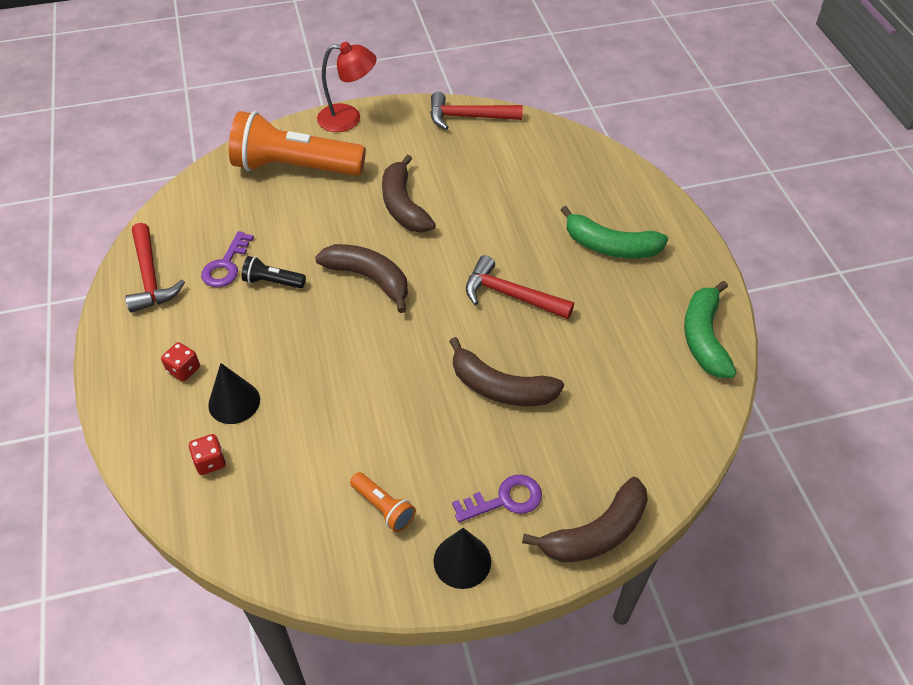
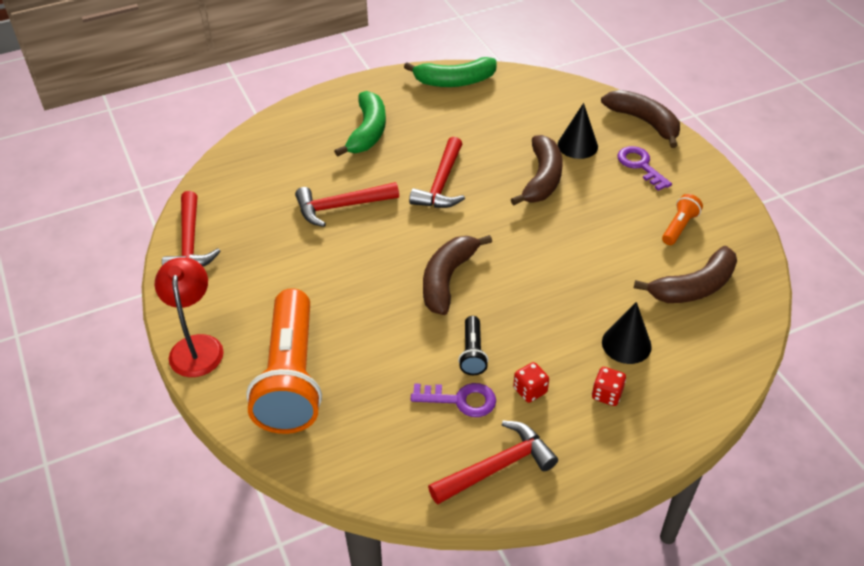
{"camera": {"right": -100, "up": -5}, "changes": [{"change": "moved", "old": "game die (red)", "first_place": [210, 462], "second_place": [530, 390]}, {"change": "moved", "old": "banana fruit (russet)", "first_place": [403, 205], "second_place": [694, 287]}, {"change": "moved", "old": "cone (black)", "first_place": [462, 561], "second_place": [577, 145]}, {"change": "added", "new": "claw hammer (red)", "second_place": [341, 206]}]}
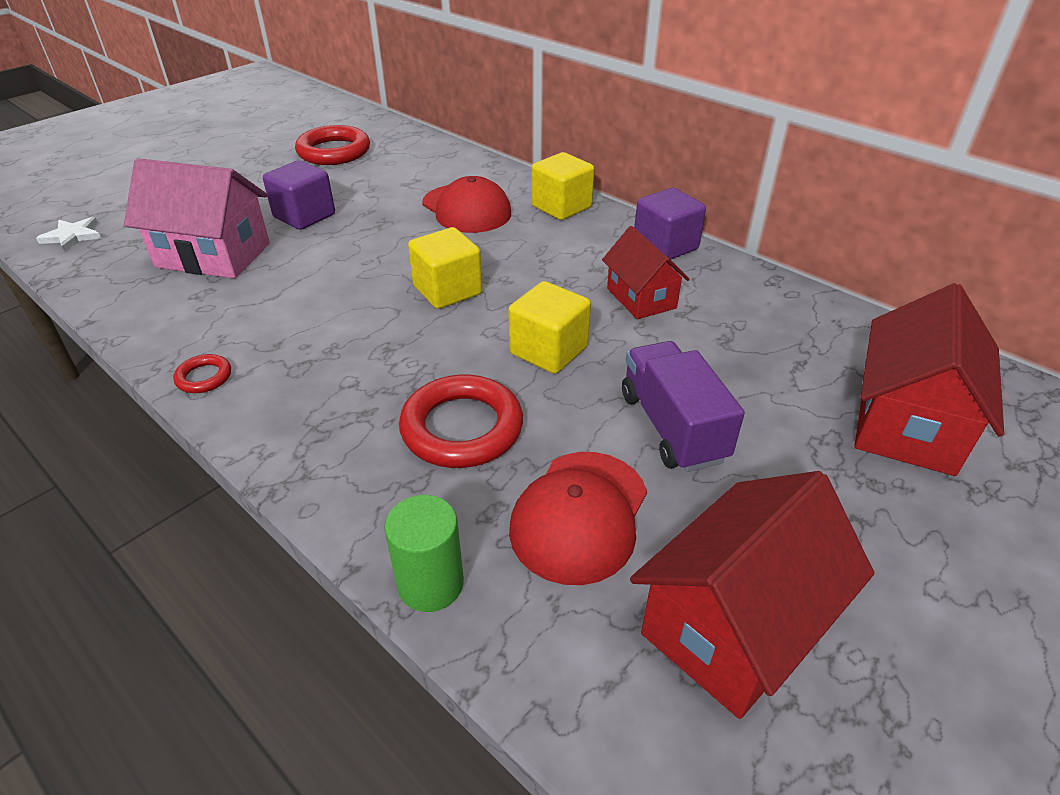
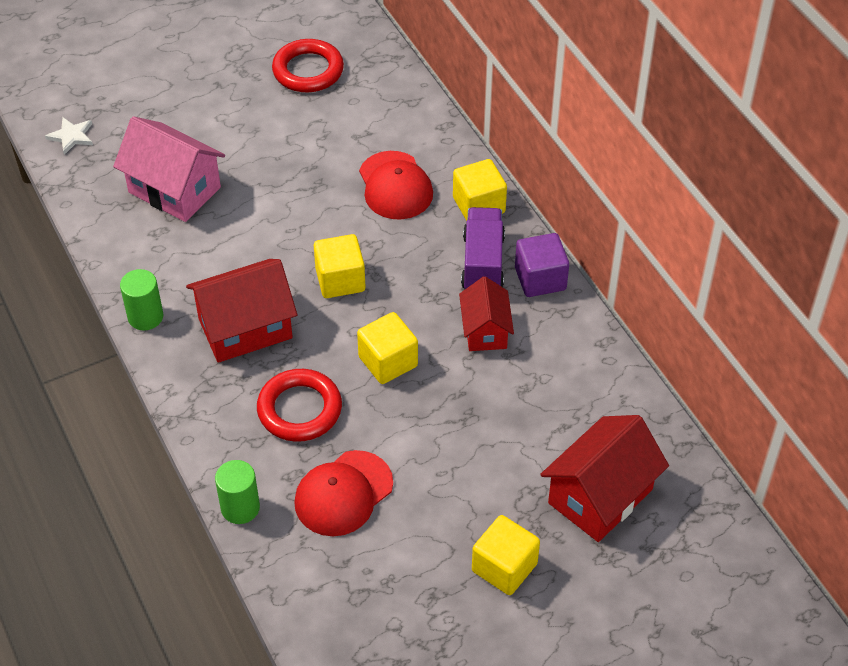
{"camera": {"right": 20, "up": 10}, "changes": [{"change": "replaced", "old": "torus (red)", "new": "solid cylinder (green)", "first_place": [204, 377], "second_place": [145, 317]}, {"change": "removed", "old": "block (violet)", "first_place": [304, 216]}, {"change": "moved", "old": "lorry (violet)", "first_place": [672, 427], "second_place": [482, 263]}, {"change": "moved", "old": "house (red)", "first_place": [734, 625], "second_place": [245, 328]}, {"change": "added", "new": "block (golden)", "second_place": [504, 567]}]}
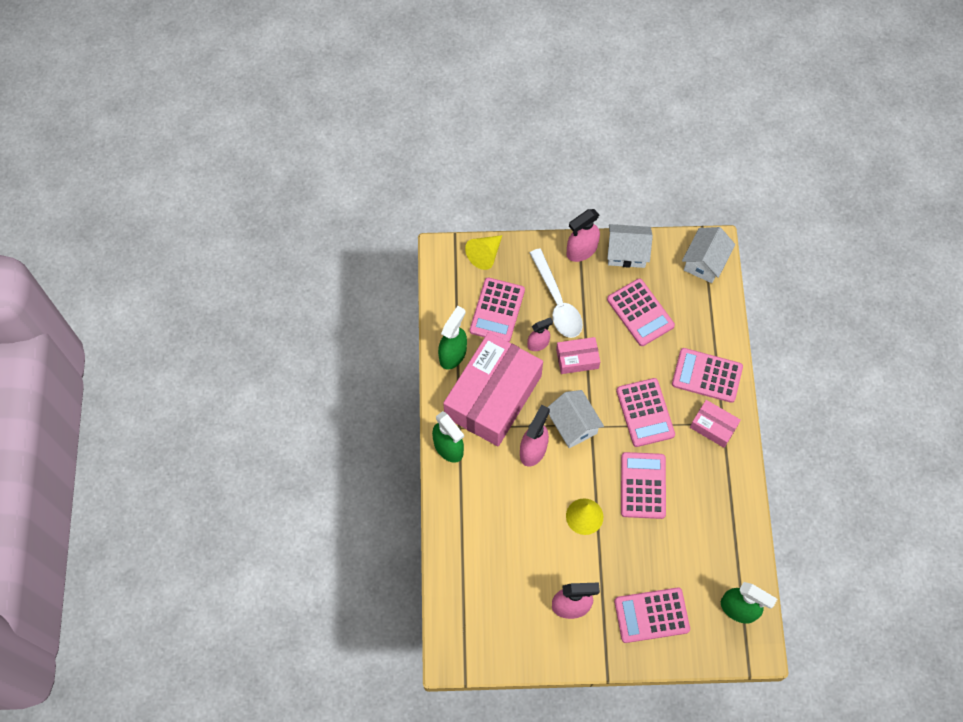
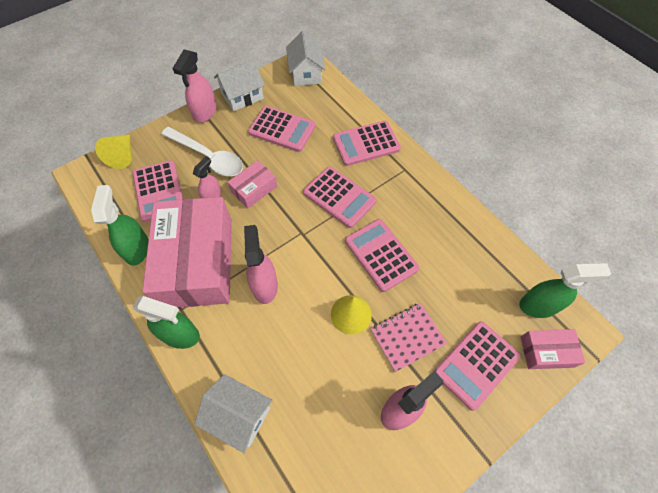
{"camera": {"right": -35, "up": -5}, "changes": [{"change": "moved", "old": "house (snow-white)", "first_place": [573, 425], "second_place": [239, 415]}, {"change": "moved", "old": "box (pink)", "first_place": [713, 426], "second_place": [546, 351]}, {"change": "added", "new": "exercise book (pink)", "second_place": [407, 337]}]}
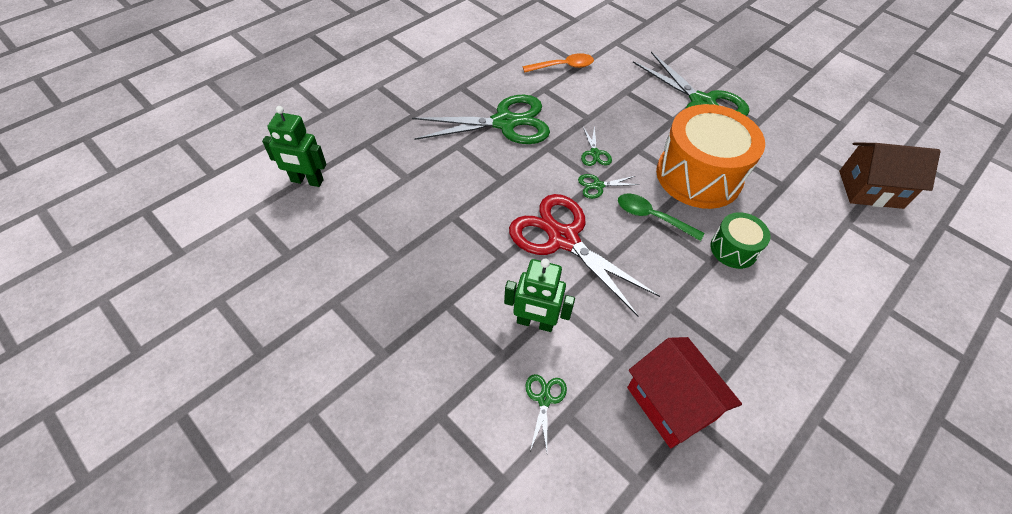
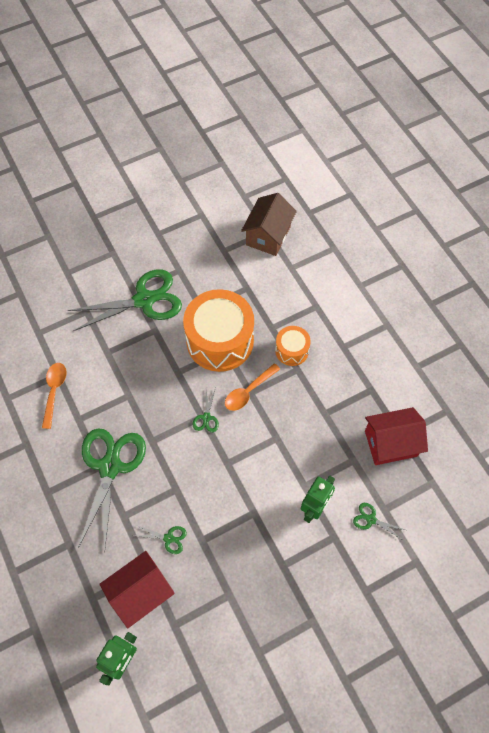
{"camera": {"right": -70, "up": 10}, "changes": [{"change": "removed", "old": "scissors (red)", "first_place": [563, 239]}, {"change": "moved", "old": "scissors (green)", "first_place": [594, 153], "second_place": [168, 538]}, {"change": "recoloured", "old": "tablespoon (green)", "new": "tablespoon (bright orange)", "first_place": [652, 217], "second_place": [248, 391]}, {"change": "recoloured", "old": "drum (green)", "new": "drum (bright orange)", "first_place": [733, 249], "second_place": [292, 350]}, {"change": "added", "new": "house (red)", "second_place": [141, 593]}]}
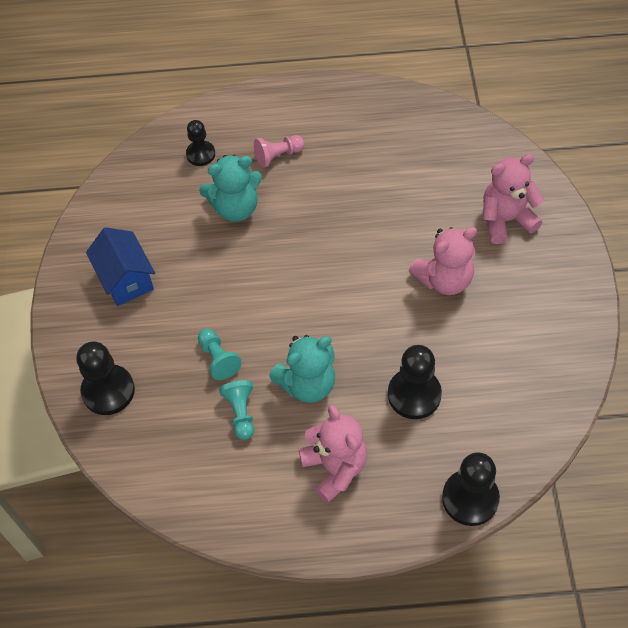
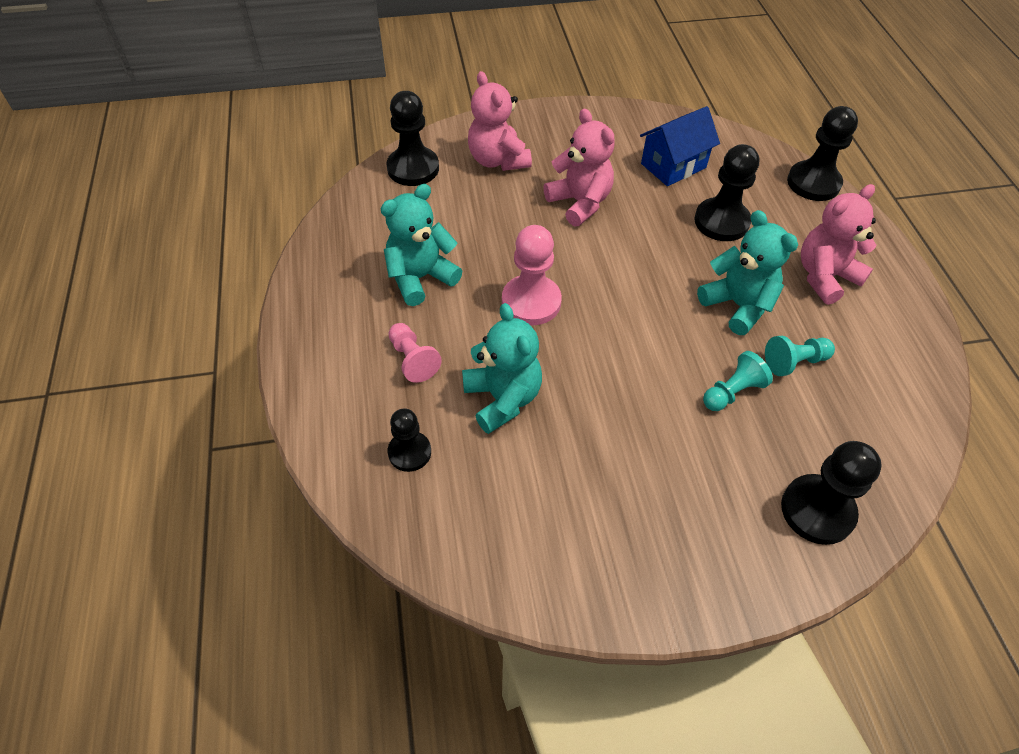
{"camera": {"right": -100, "up": -5}, "changes": [{"change": "moved", "old": "house (royal blue)", "first_place": [126, 279], "second_place": [673, 166]}, {"change": "added", "new": "teddy (aqua)", "second_place": [420, 278]}, {"change": "added", "new": "game pawn (black)", "second_place": [413, 168]}, {"change": "added", "new": "game pawn (pink)", "second_place": [531, 302]}]}
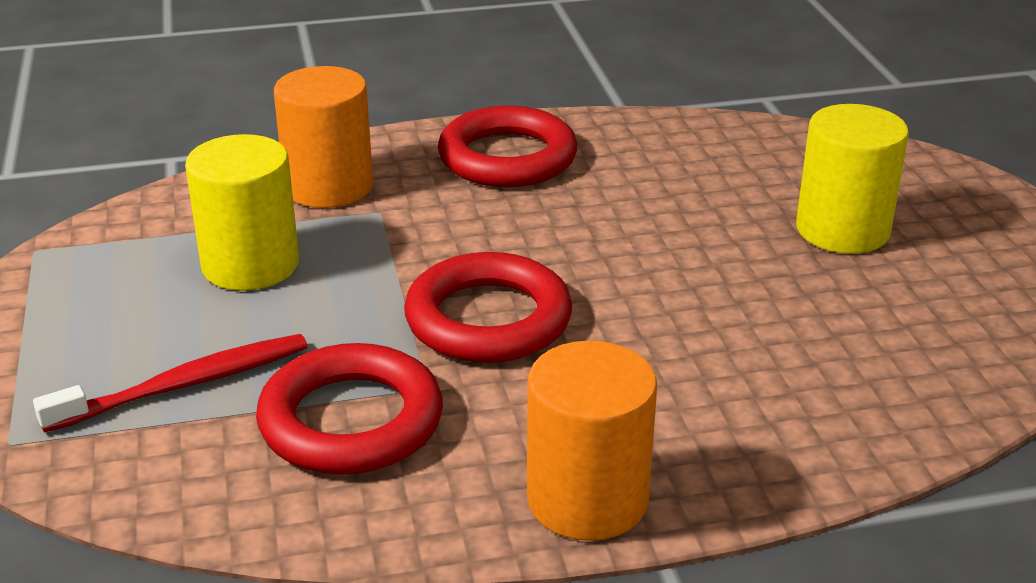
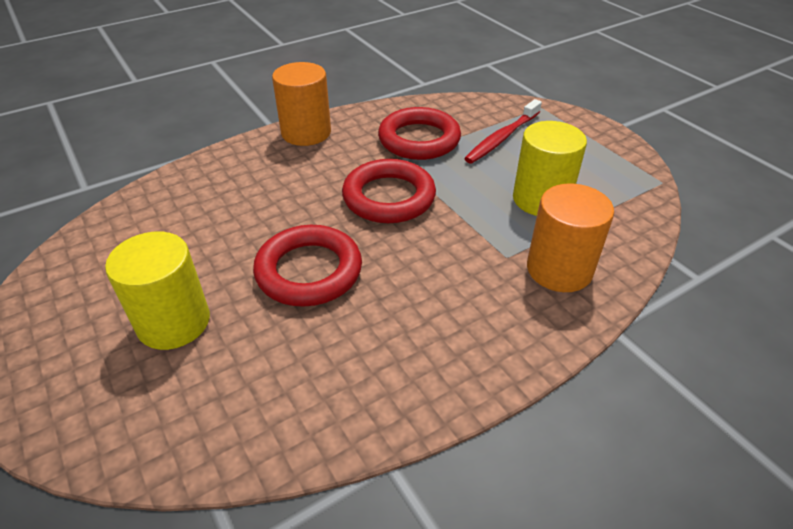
{"camera": {"right": 160, "up": 10}, "changes": [{"change": "moved", "old": "torus (red)", "first_place": [507, 157], "second_place": [309, 271]}]}
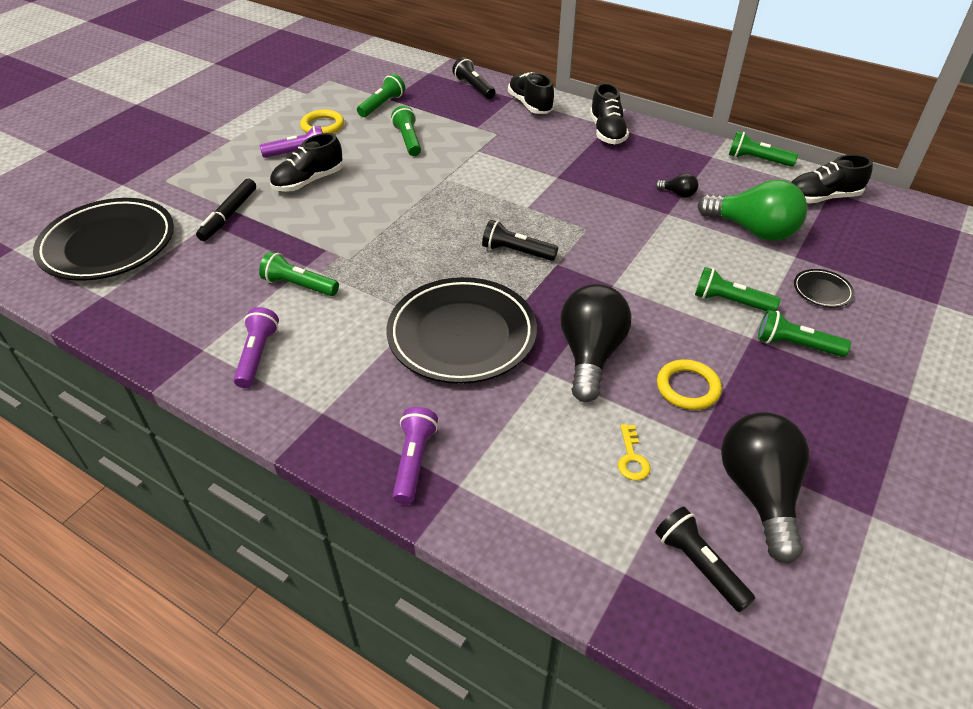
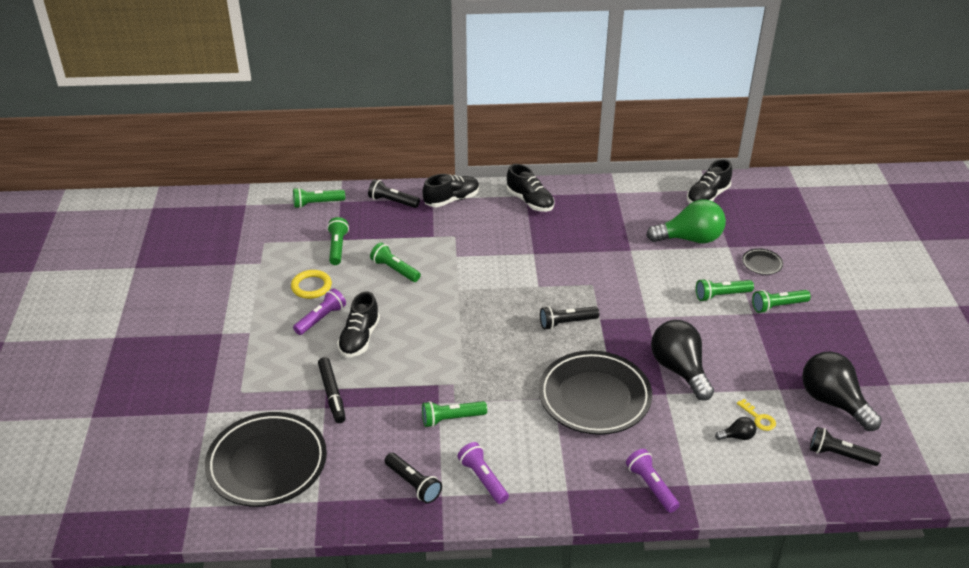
{"camera": {"right": -35, "up": -5}, "changes": [{"change": "turned", "old": "lace-up shoe (black)", "first_place": [530, 105], "second_place": [452, 200], "degrees": 120}, {"change": "moved", "old": "lightbulb (black)", "first_place": [678, 194], "second_place": [737, 436]}, {"change": "removed", "old": "torus (golden)", "first_place": [688, 387]}, {"change": "moved", "old": "pocket torch (green)", "first_place": [757, 160], "second_place": [317, 203]}, {"change": "added", "new": "pocket torch (black)", "second_place": [413, 484]}]}
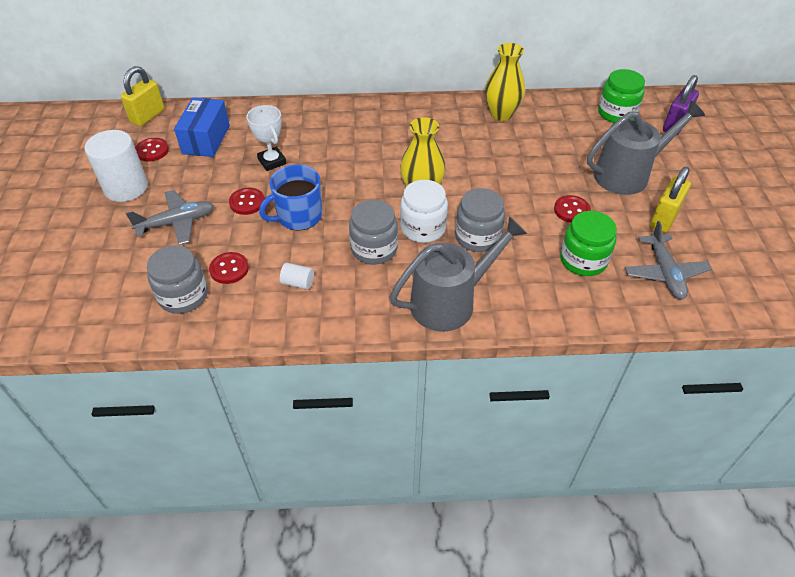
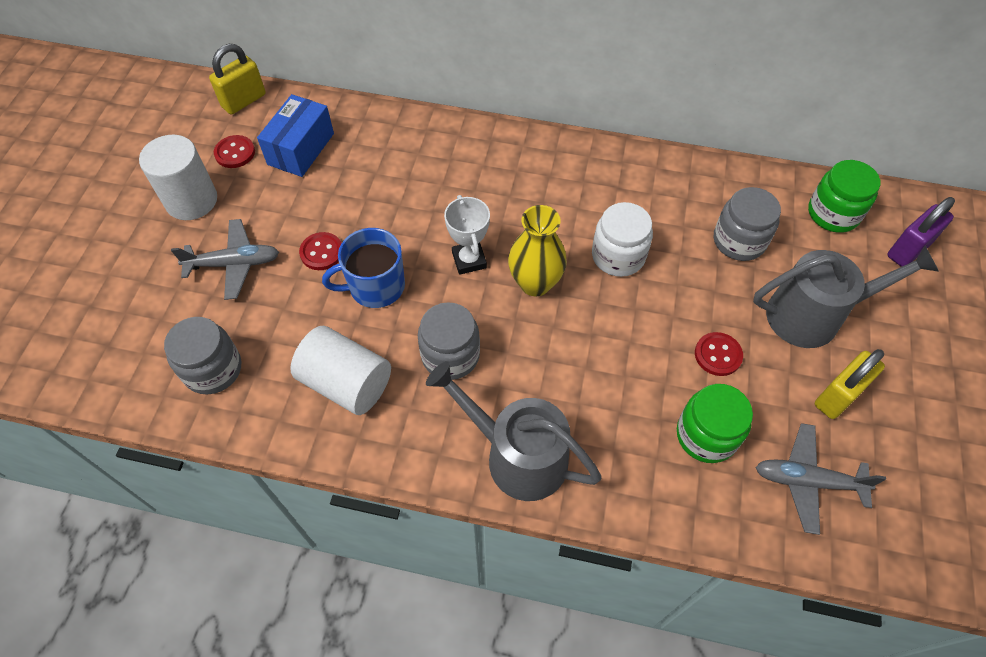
{"camera": {"right": 15, "up": 10}, "changes": [{"change": "removed", "old": "button (red)", "first_place": [229, 269]}, {"change": "moved", "old": "award cup (snow-white)", "first_place": [272, 161], "second_place": [469, 260]}, {"change": "resized", "old": "solid cylinder (snow-white)", "first_place": [298, 283], "second_place": [346, 383], "factor": 2.25}, {"change": "turned", "old": "watering pot (ash-grey)", "first_place": [450, 302], "second_place": [517, 456], "degrees": -135}, {"change": "moved", "old": "preserve jar (snow-white)", "first_place": [423, 228], "second_place": [618, 256]}, {"change": "moved", "old": "preserve jar (ash-grey)", "first_place": [477, 237], "second_place": [739, 241]}, {"change": "removed", "old": "vase (golden)", "first_place": [501, 114]}, {"change": "turned", "old": "aeroplane (ash-grey)", "first_place": [664, 273], "second_place": [807, 481], "degrees": 90}]}
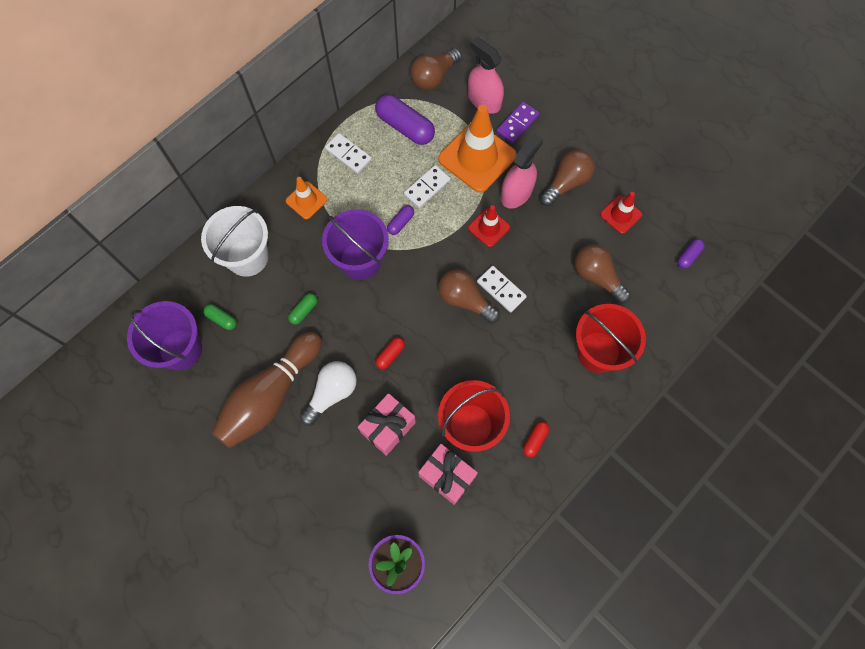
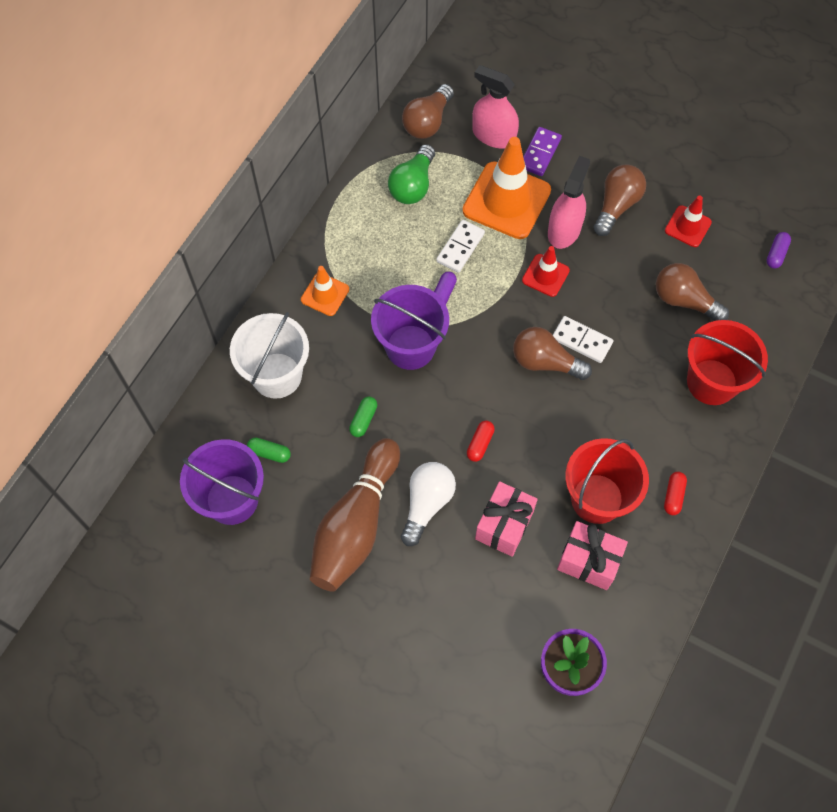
{"camera": {"right": -15, "up": -5}, "changes": [{"change": "removed", "old": "domino tile (snow-white)", "first_place": [348, 154]}, {"change": "replaced", "old": "pill (violet)", "new": "lightbulb (green)", "first_place": [405, 127], "second_place": [413, 185]}]}
